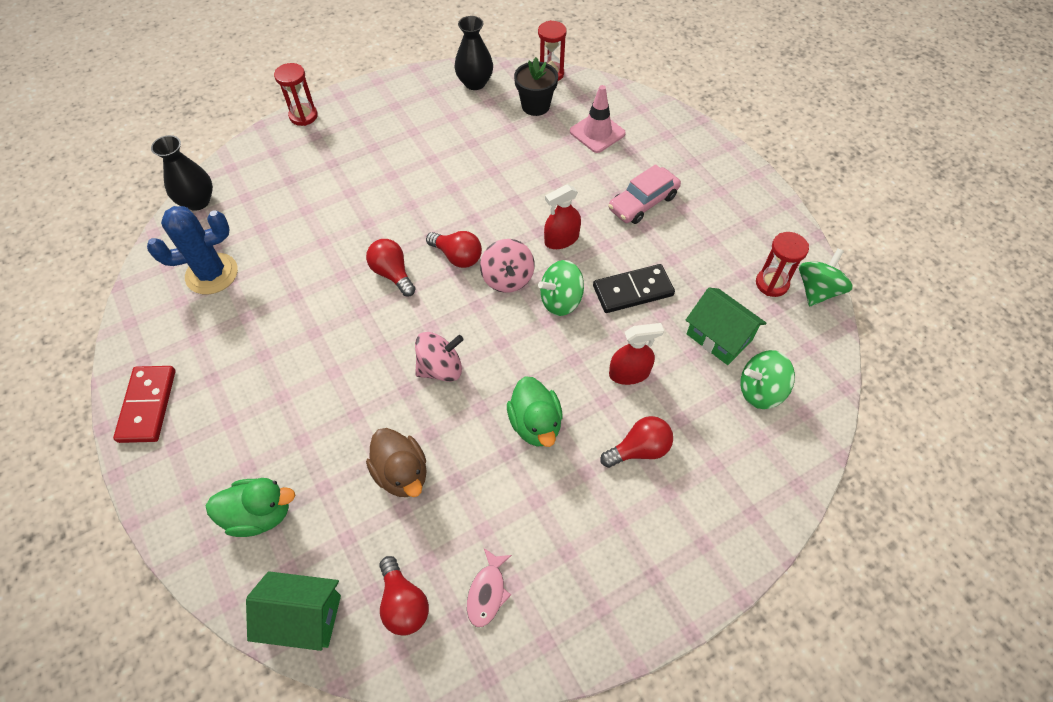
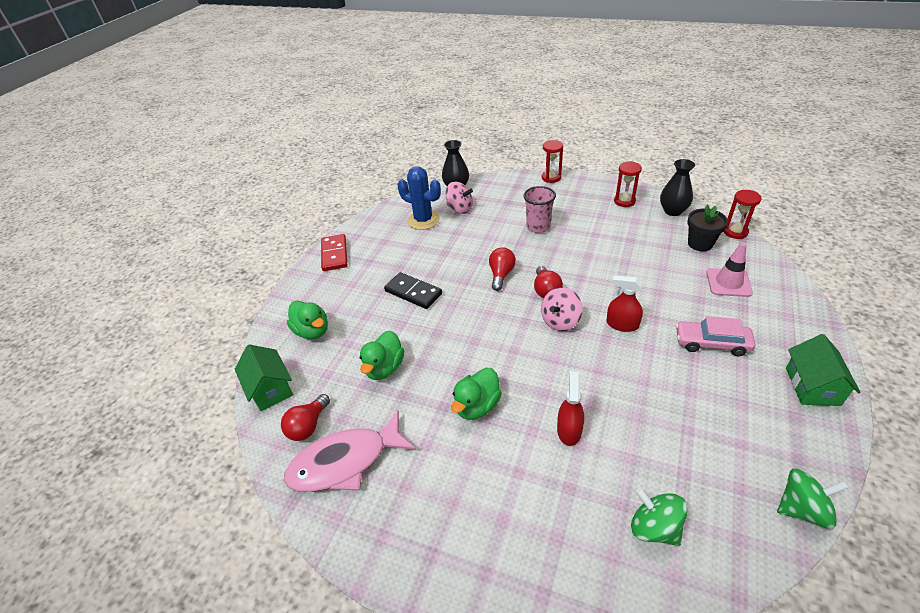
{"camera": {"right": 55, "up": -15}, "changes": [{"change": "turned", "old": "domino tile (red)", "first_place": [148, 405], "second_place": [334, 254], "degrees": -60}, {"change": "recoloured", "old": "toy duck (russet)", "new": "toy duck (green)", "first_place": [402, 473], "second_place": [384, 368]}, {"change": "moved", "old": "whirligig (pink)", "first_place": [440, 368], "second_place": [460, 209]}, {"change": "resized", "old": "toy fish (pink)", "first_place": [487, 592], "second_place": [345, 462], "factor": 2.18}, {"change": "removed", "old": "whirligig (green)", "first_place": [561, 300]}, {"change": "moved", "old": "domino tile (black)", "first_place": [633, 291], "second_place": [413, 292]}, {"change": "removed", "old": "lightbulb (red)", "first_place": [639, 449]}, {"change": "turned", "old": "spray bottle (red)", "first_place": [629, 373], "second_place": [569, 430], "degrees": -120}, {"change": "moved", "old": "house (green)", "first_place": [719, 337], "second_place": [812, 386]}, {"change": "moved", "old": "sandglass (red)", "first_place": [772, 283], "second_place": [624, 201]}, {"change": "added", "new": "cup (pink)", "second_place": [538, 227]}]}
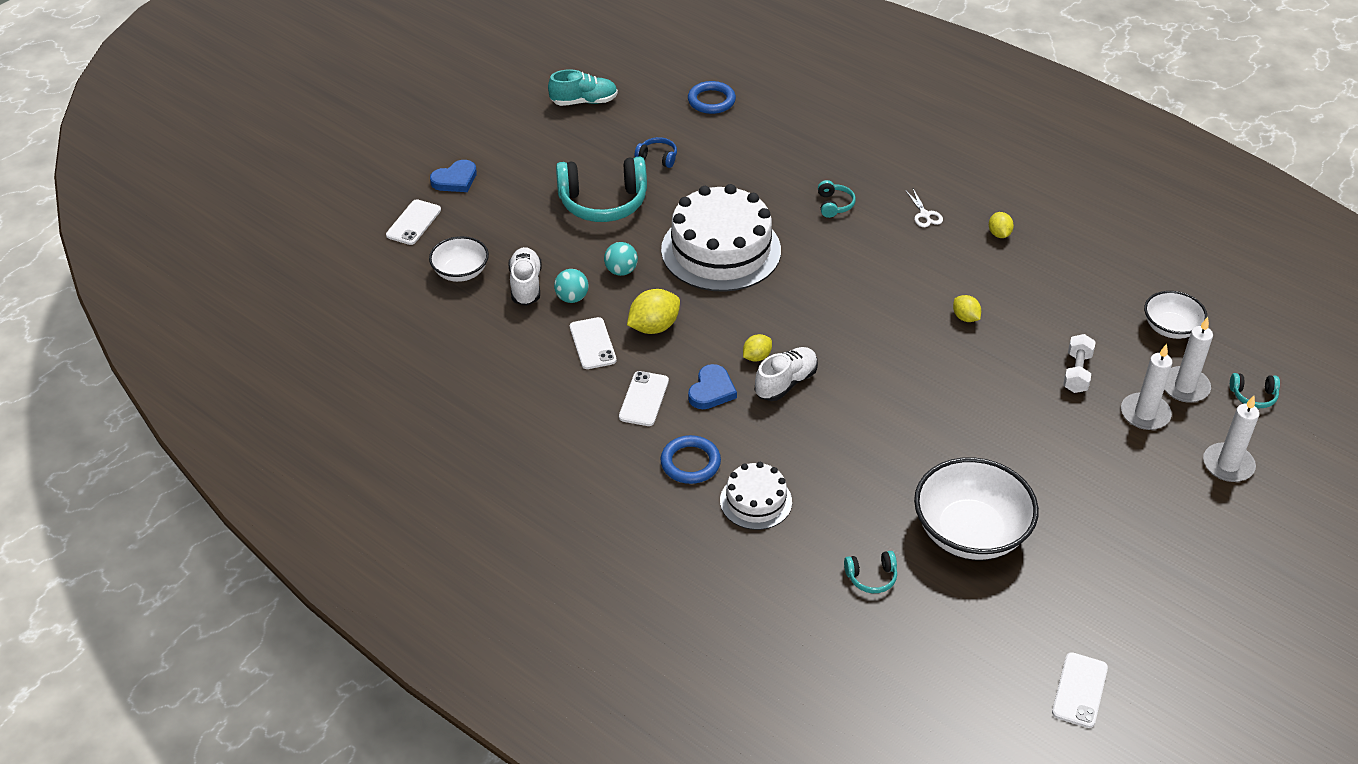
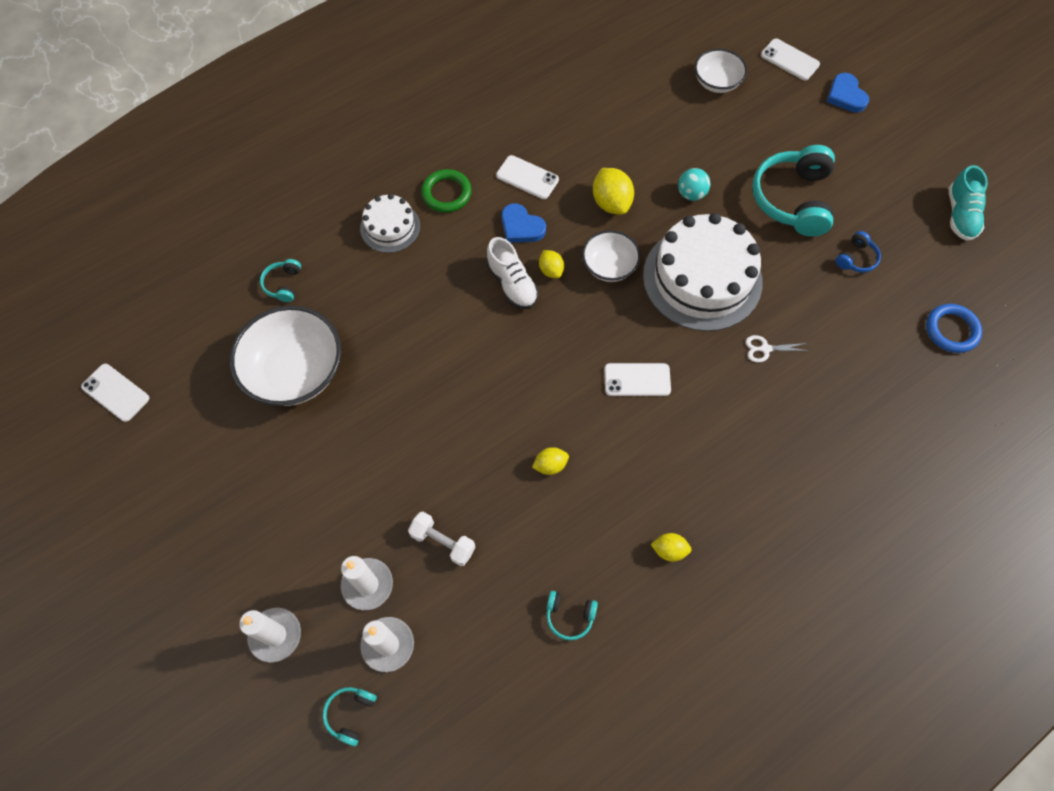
{"camera": {"right": 105, "up": 20}, "changes": [{"change": "removed", "old": "lace-up shoe (snow-white)", "first_place": [526, 285]}, {"change": "removed", "old": "sphere (aqua)", "first_place": [572, 298]}, {"change": "moved", "old": "smartphone (snow-white)", "first_place": [592, 343], "second_place": [637, 380]}, {"change": "recoloured", "old": "torus (royal blue)", "new": "torus (green)", "first_place": [690, 463], "second_place": [446, 193]}, {"change": "moved", "old": "headphones (aqua)", "first_place": [834, 205], "second_place": [569, 616]}, {"change": "moved", "old": "scissors (snow-white)", "first_place": [925, 215], "second_place": [765, 349]}, {"change": "moved", "old": "serving bowl (snow-white)", "first_place": [1170, 328], "second_place": [609, 266]}]}
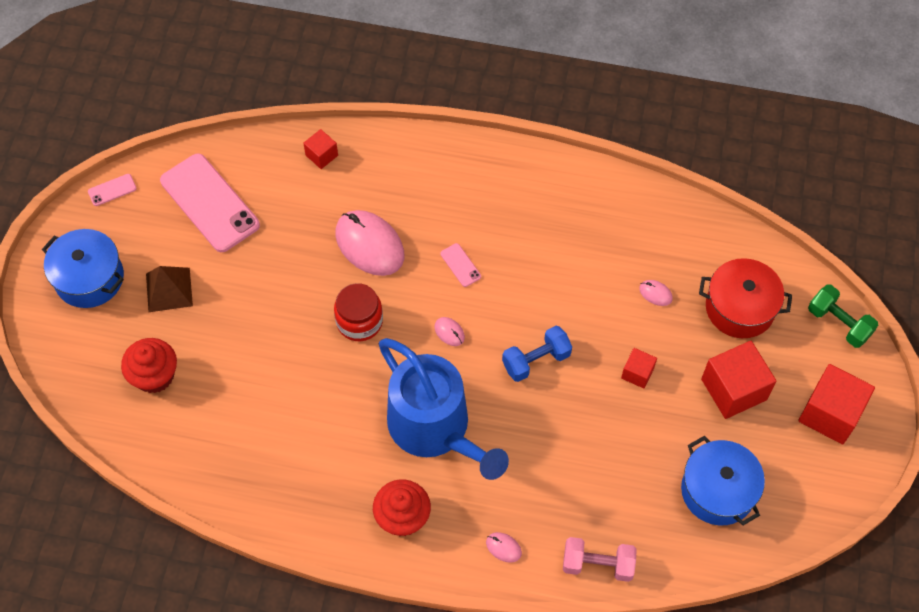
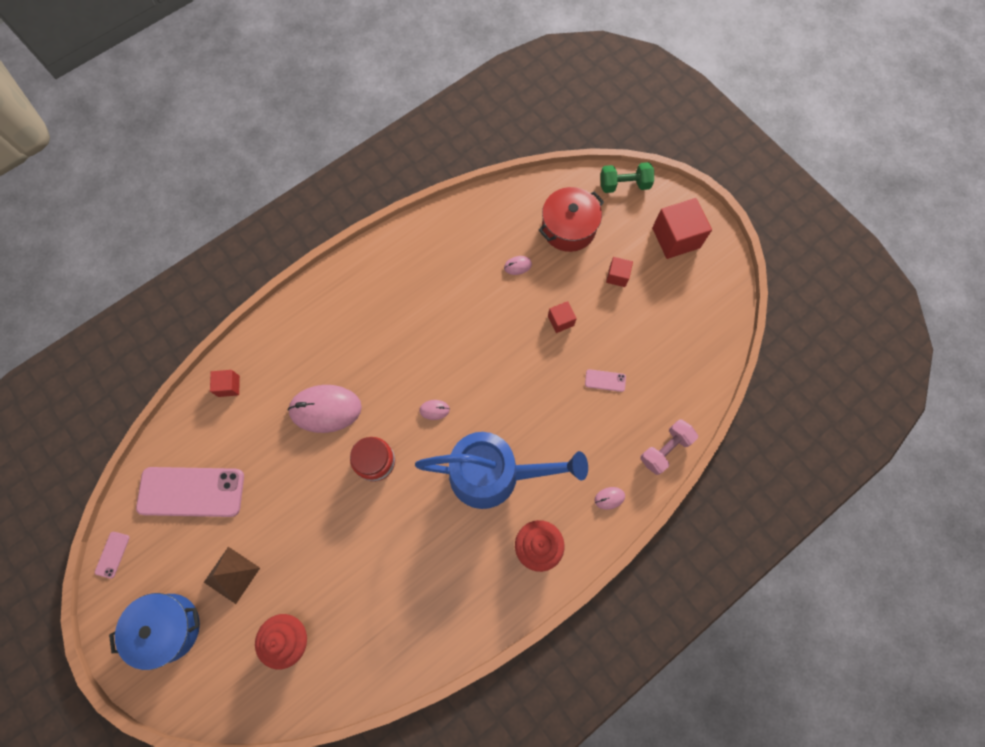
{"camera": {"right": -50, "up": 10}, "changes": [{"change": "moved", "old": "smartphone (pink)", "first_place": [460, 265], "second_place": [605, 380]}, {"change": "removed", "old": "hand weight (royal blue)", "first_place": [536, 360]}, {"change": "removed", "old": "cooking pot (royal blue)", "first_place": [718, 490]}, {"change": "resized", "old": "block (red)", "first_place": [733, 389], "second_place": [617, 276], "factor": 0.52}]}
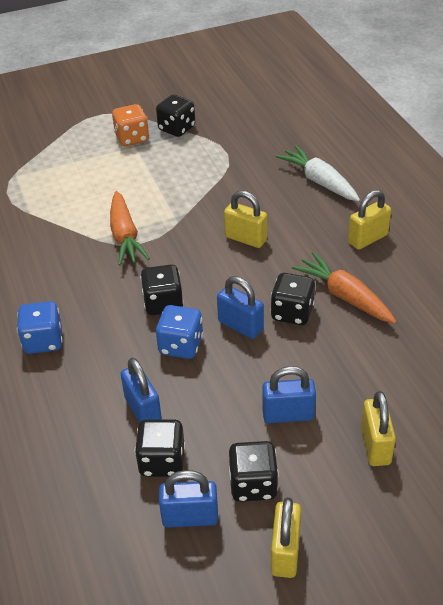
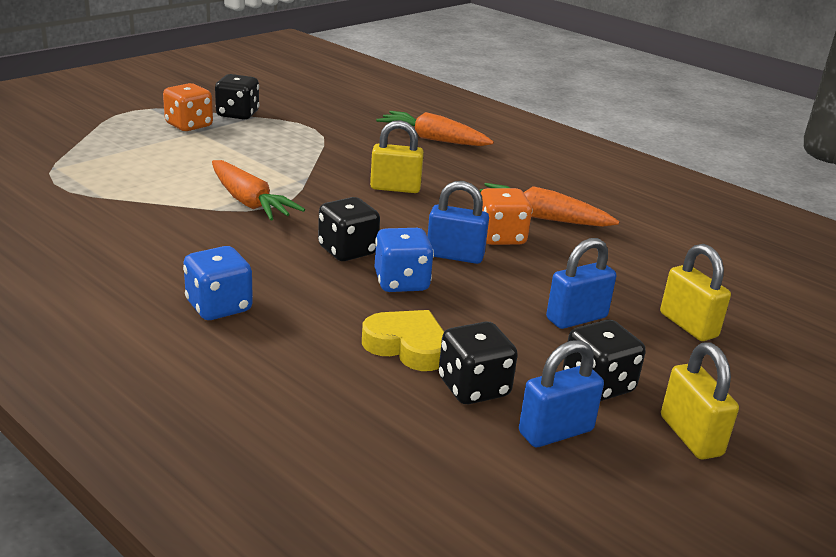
{"camera": {"right": -30, "up": -15}, "changes": [{"change": "replaced", "old": "lock (royal blue)", "new": "love heart (golden)", "first_place": [143, 410], "second_place": [407, 346]}, {"change": "recoloured", "old": "game die (black)", "new": "game die (bright orange)", "first_place": [292, 312], "second_place": [500, 237]}, {"change": "recoloured", "old": "root vegetable (snow-white)", "new": "root vegetable (bright orange)", "first_place": [319, 181], "second_place": [433, 139]}, {"change": "removed", "old": "lock (golden)", "first_place": [367, 239]}]}
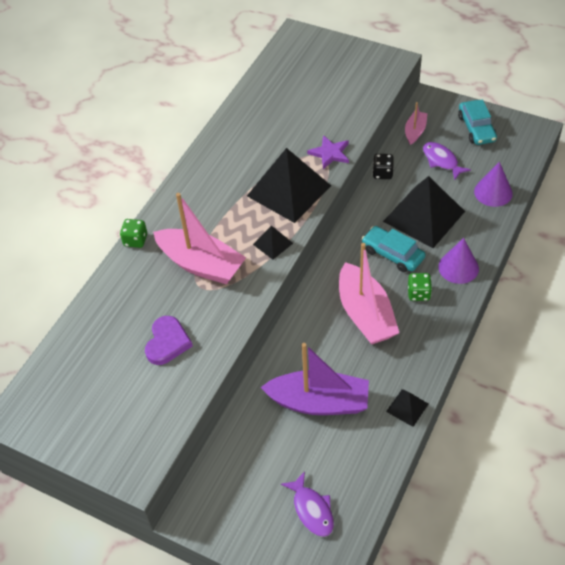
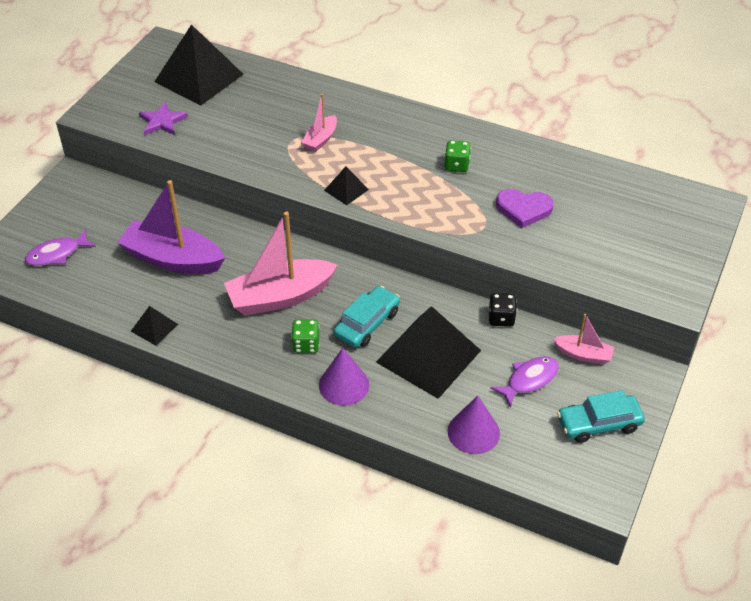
{"camera": {"right": 85, "up": -5}, "changes": [{"change": "moved", "old": "game die (green)", "first_place": [135, 240], "second_place": [457, 165]}, {"change": "moved", "old": "love heart (violet)", "first_place": [167, 342], "second_place": [523, 209]}, {"change": "resized", "old": "boat (pink)", "first_place": [201, 264], "second_place": [320, 139], "factor": 0.51}, {"change": "moved", "old": "pyramid shape (black)", "first_place": [288, 190], "second_place": [199, 77]}, {"change": "turned", "old": "boat (violet)", "first_place": [319, 402], "second_place": [173, 259], "degrees": 105}, {"change": "moved", "old": "star (violet)", "first_place": [330, 153], "second_place": [162, 121]}]}
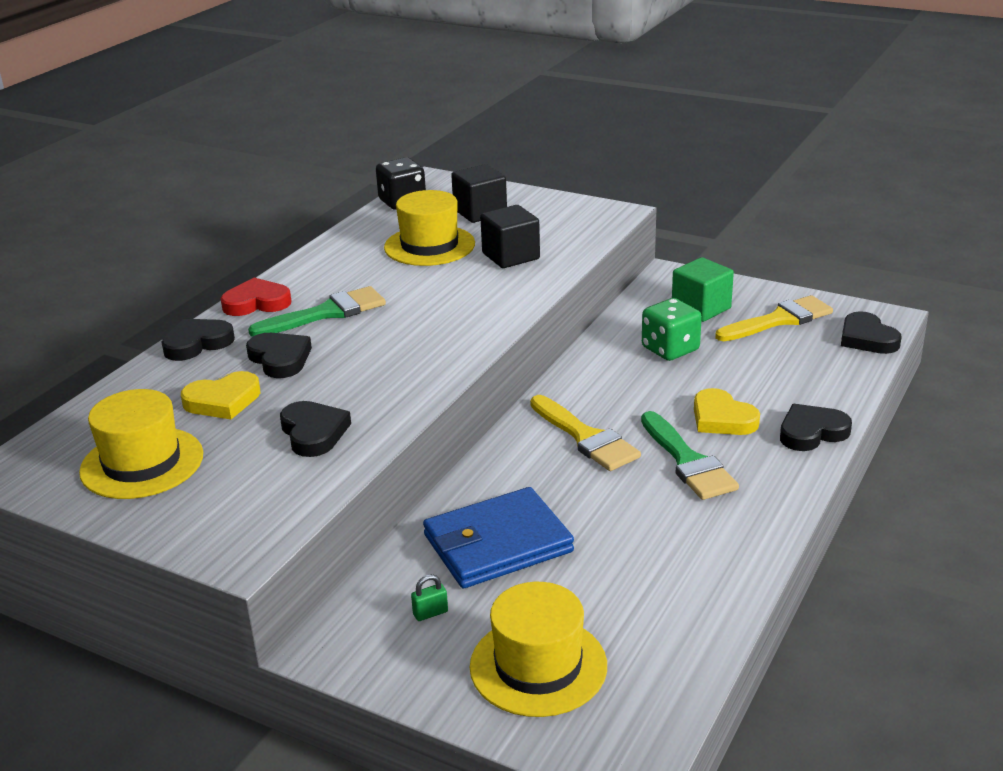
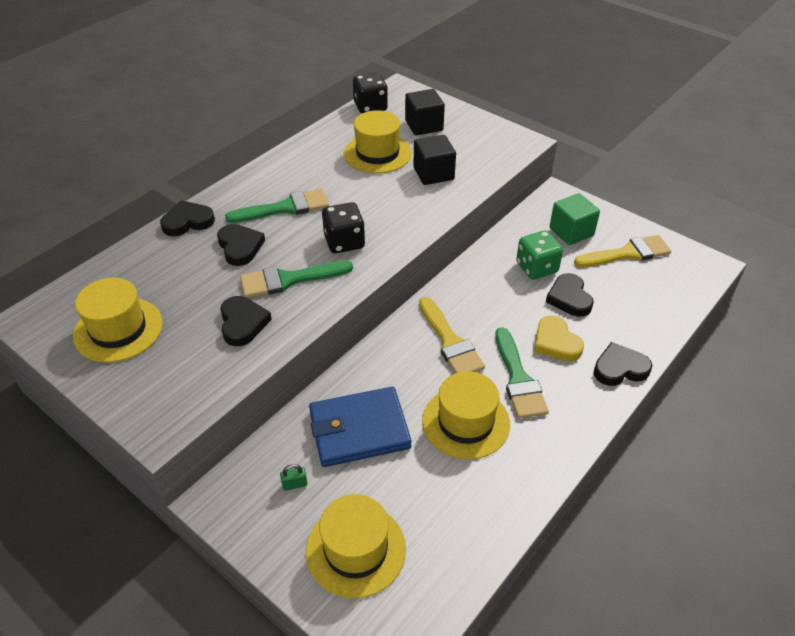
{"camera": {"right": 10, "up": 15}, "changes": [{"change": "removed", "old": "love heart (golden)", "first_place": [223, 401]}, {"change": "removed", "old": "love heart (red)", "first_place": [257, 303]}, {"change": "moved", "old": "love heart (black)", "first_place": [867, 338], "second_place": [569, 298]}, {"change": "added", "new": "paint brush (green)", "second_place": [289, 279]}, {"change": "added", "new": "game die (black)", "second_place": [344, 242]}, {"change": "added", "new": "tall hat (golden)", "second_place": [465, 422]}]}
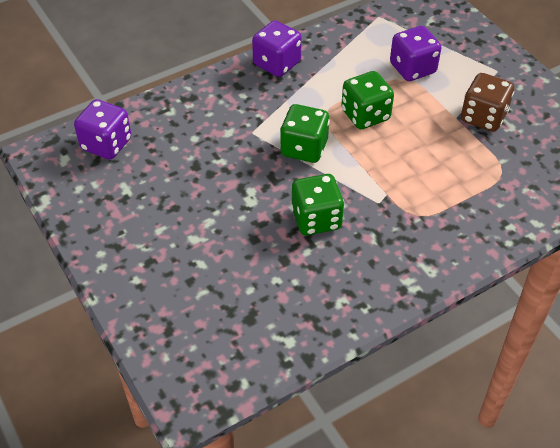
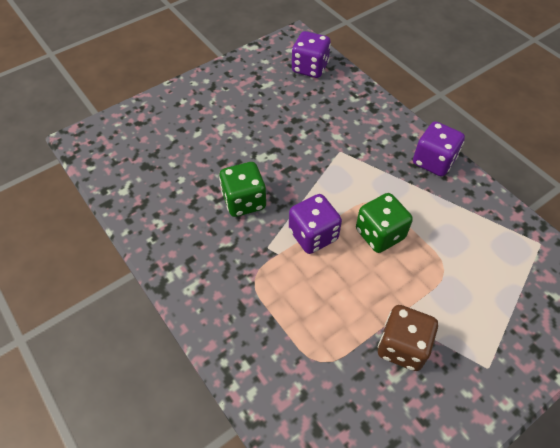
{"camera": {"right": 85, "up": 5}, "changes": [{"change": "removed", "old": "game die (green)", "first_place": [304, 148]}, {"change": "moved", "old": "game die (violet)", "first_place": [412, 68], "second_place": [313, 235]}]}
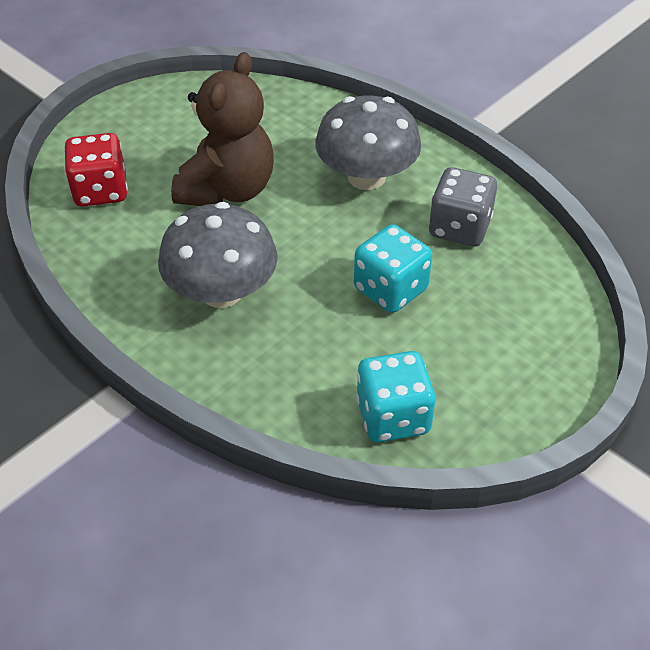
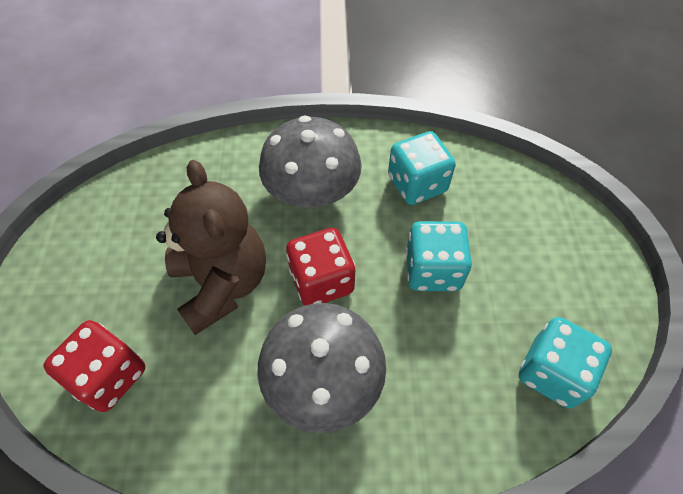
{"camera": {"right": -45, "up": 10}, "changes": [{"change": "recoloured", "old": "game die (ash-grey)", "new": "game die (aqua)", "first_place": [459, 228], "second_place": [417, 184]}, {"change": "added", "new": "game die (red)", "second_place": [321, 281]}]}
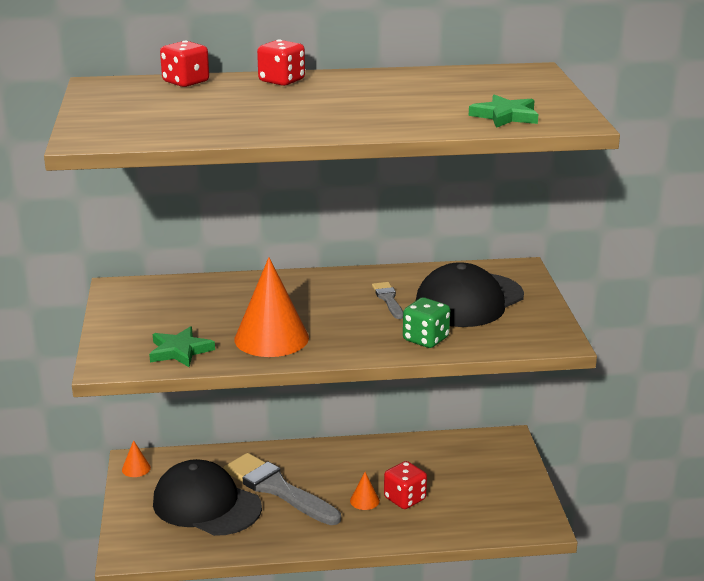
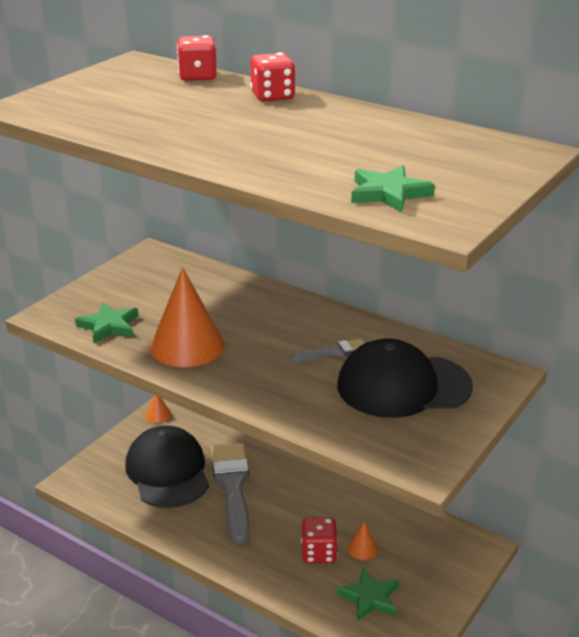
{"camera": {"right": 40, "up": 5}, "changes": [{"change": "moved", "old": "cone (bright orange)", "first_place": [364, 500], "second_place": [362, 548]}, {"change": "turned", "old": "paint brush (ash-grey)", "first_place": [388, 299], "second_place": [333, 352], "degrees": 45}, {"change": "removed", "old": "game die (green)", "first_place": [425, 339]}, {"change": "added", "new": "star (green)", "second_place": [370, 598]}]}
